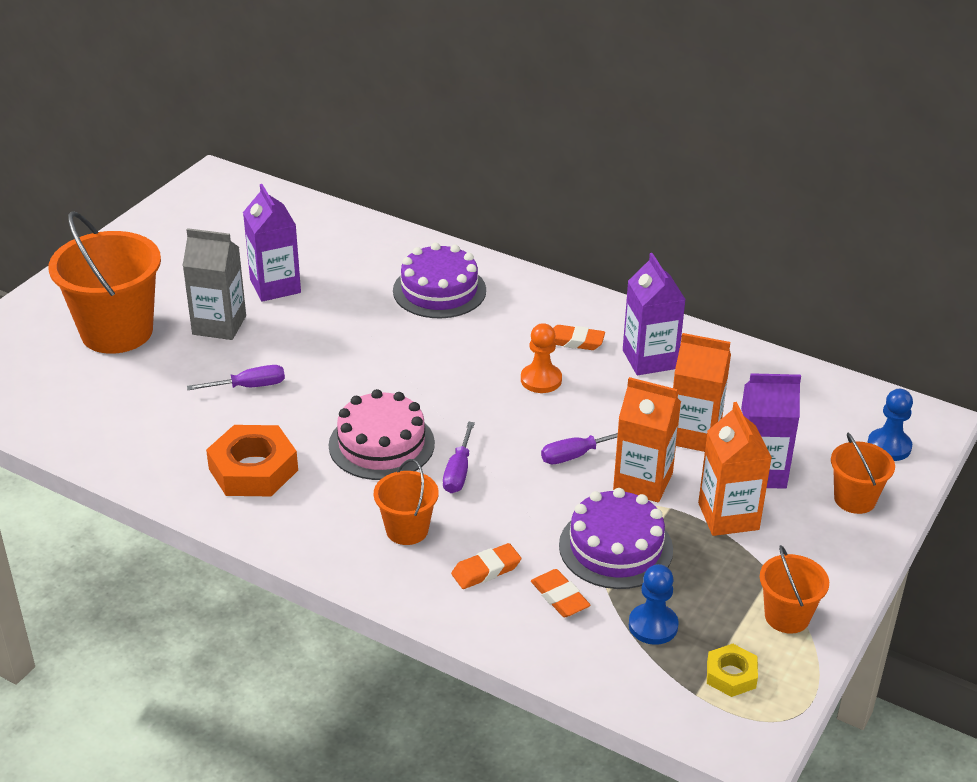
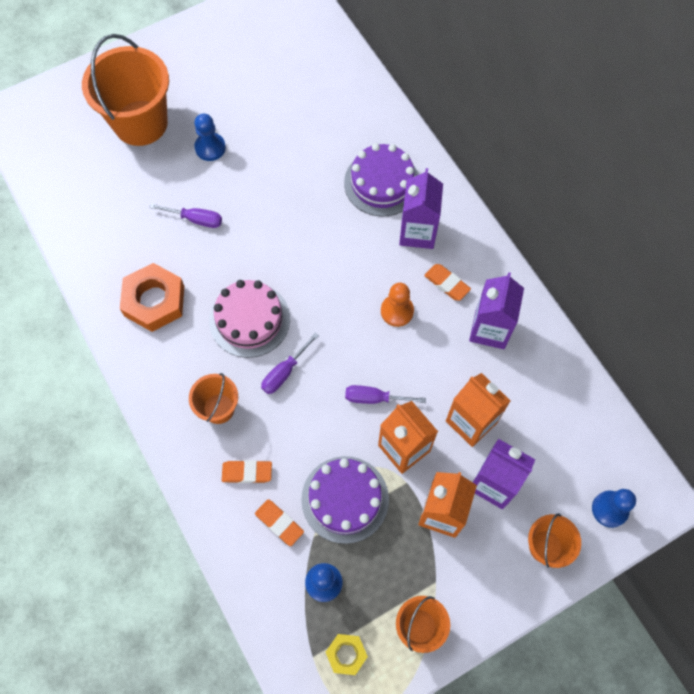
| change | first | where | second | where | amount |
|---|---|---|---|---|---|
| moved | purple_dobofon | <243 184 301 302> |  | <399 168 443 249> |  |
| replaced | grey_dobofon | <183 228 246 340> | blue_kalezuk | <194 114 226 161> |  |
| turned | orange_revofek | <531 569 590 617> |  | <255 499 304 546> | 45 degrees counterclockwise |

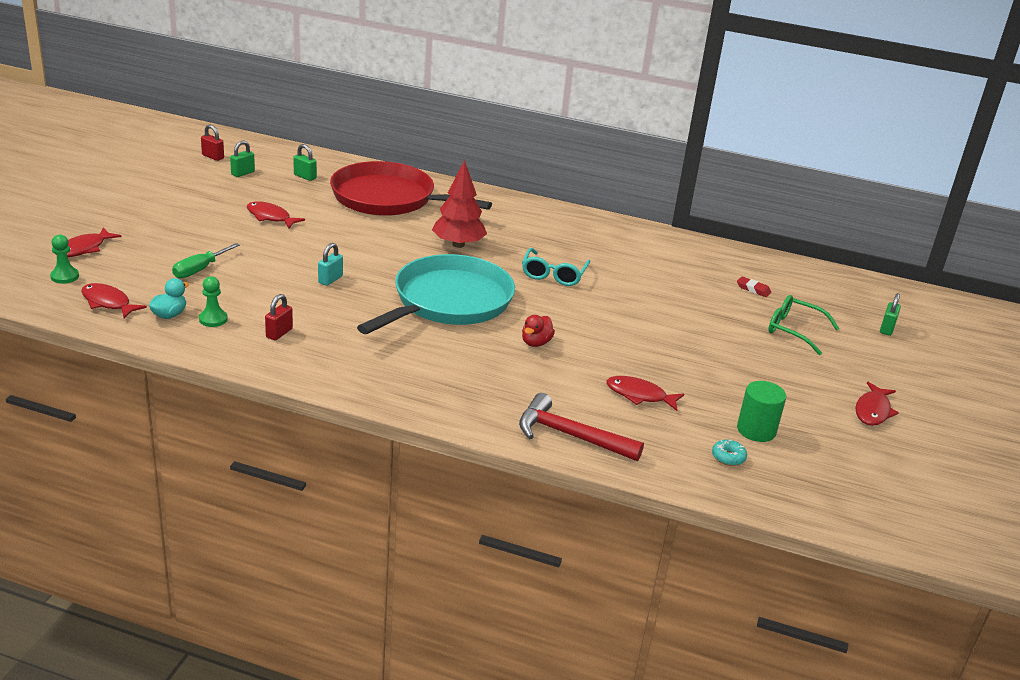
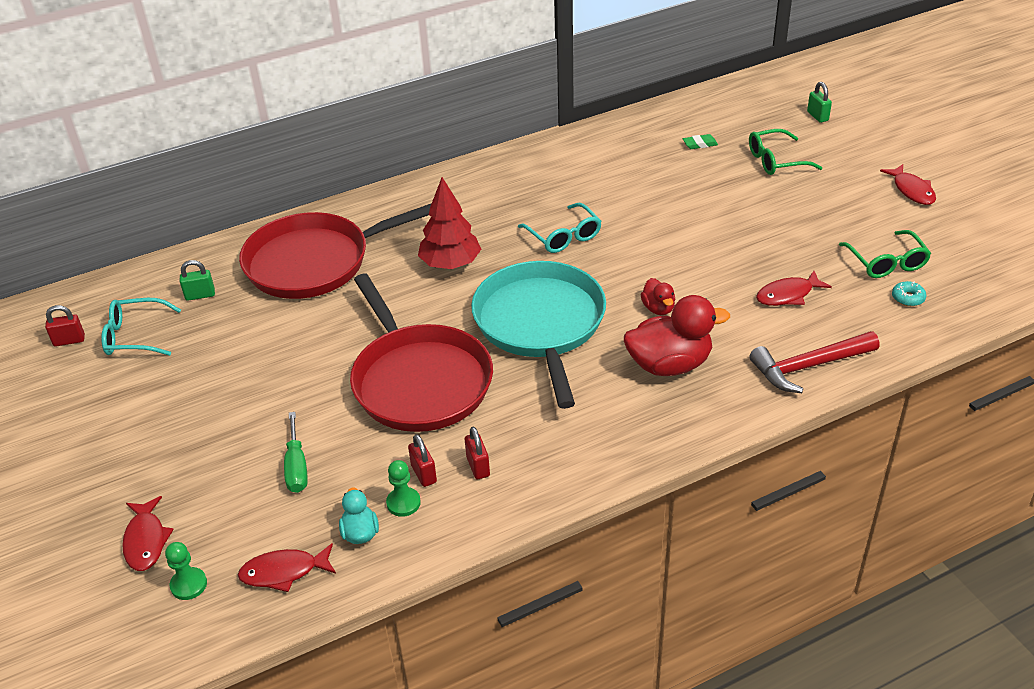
| change | first | where | second | where | amount |
|---|---|---|---|---|---|
| replaced | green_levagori | <230 141 255 177> | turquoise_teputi | <101 298 181 356> |  |
| removed | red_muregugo | <247 201 305 228> |  |  |  |
| replaced | turquoise_levagori | <318 243 343 286> | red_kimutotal | <350 273 493 432> |  |
| recoloured | red_revofek | <737 276 771 297> | green_revofek | <683 134 718 149> |  |
| replaced | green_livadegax | <737 381 786 442> | green_teputi | <839 230 931 278> |  |
| added |  |  | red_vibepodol | <624 295 730 376> |  |
| added |  |  | red_levagori | <408 434 437 487> |  |

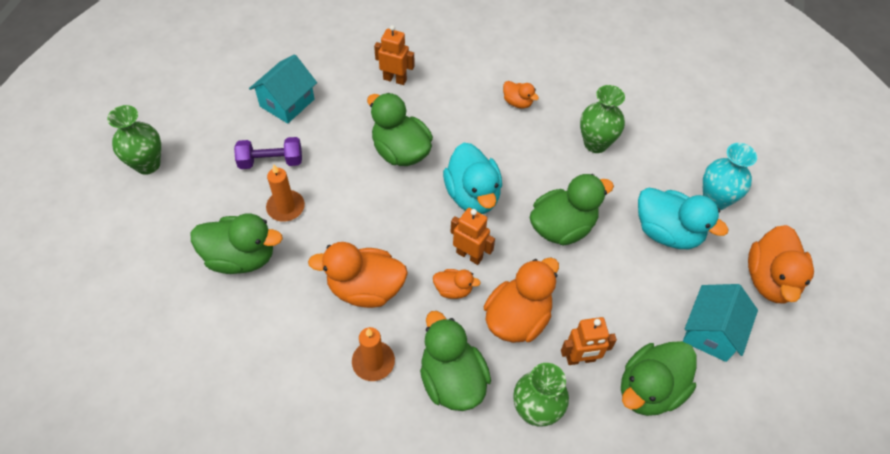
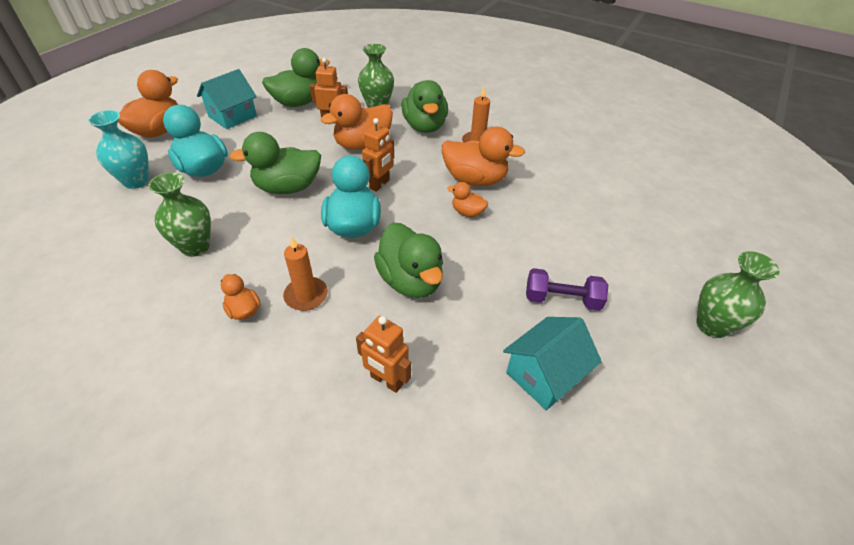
| change | first | where | second | where | amount |
|---|---|---|---|---|---|
| moved | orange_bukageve | <266 164 305 222> |  | <283 236 328 311> |  |
| turned | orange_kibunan | <451 208 495 265> |  | <362 118 394 192> | 105 degrees counterclockwise |
| removed | green_vibepodol | <191 213 283 274> |  |  |  |
| moved | orange_vibepodol | <433 269 481 299> |  | <447 182 488 217> |  |

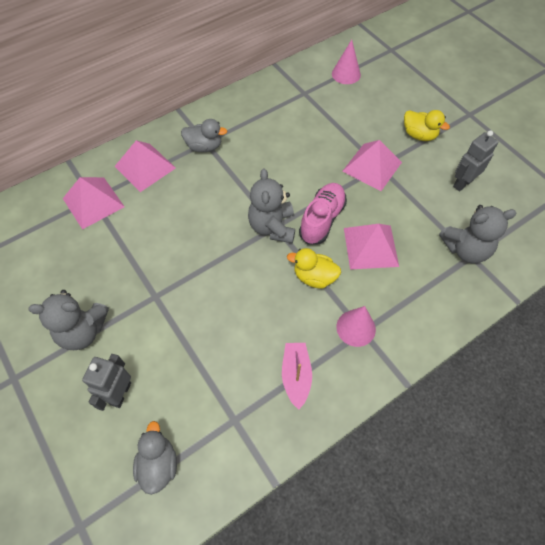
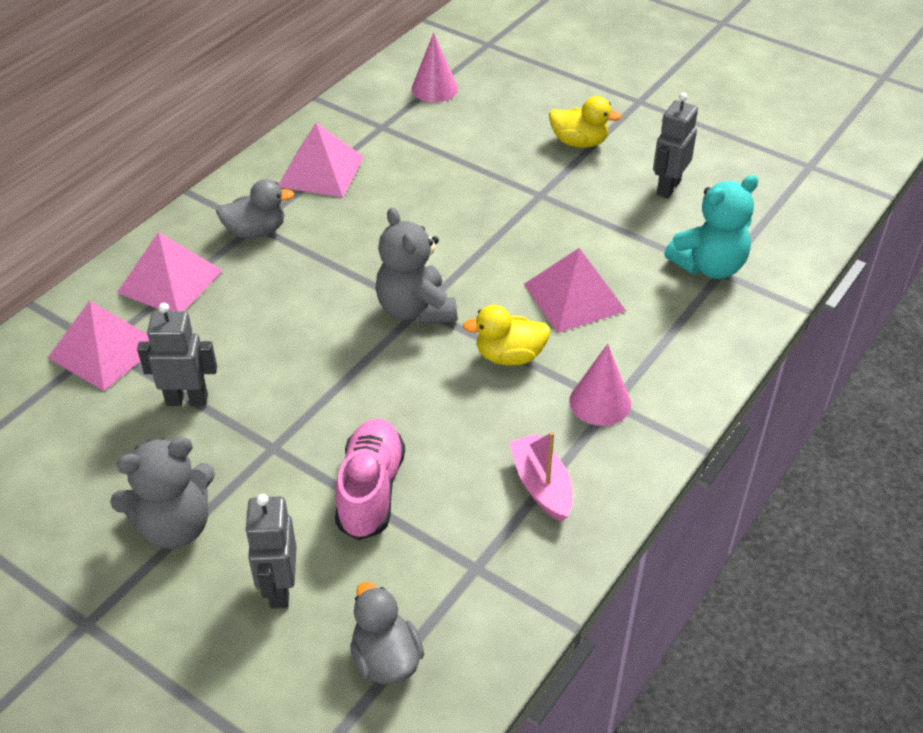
| change | first | where | second | where | amount |
|---|---|---|---|---|---|
| moved | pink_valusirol | <342 140 402 191> |  | <279 123 364 198> |  |
| moved | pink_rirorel | <299 183 347 245> |  | <335 419 405 540> |  |
| recoloured | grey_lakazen | <439 205 517 263> | turquoise_lakazen | <664 175 758 279> |  |
| added |  |  | grey_kibunan | <137 303 217 406> |  |

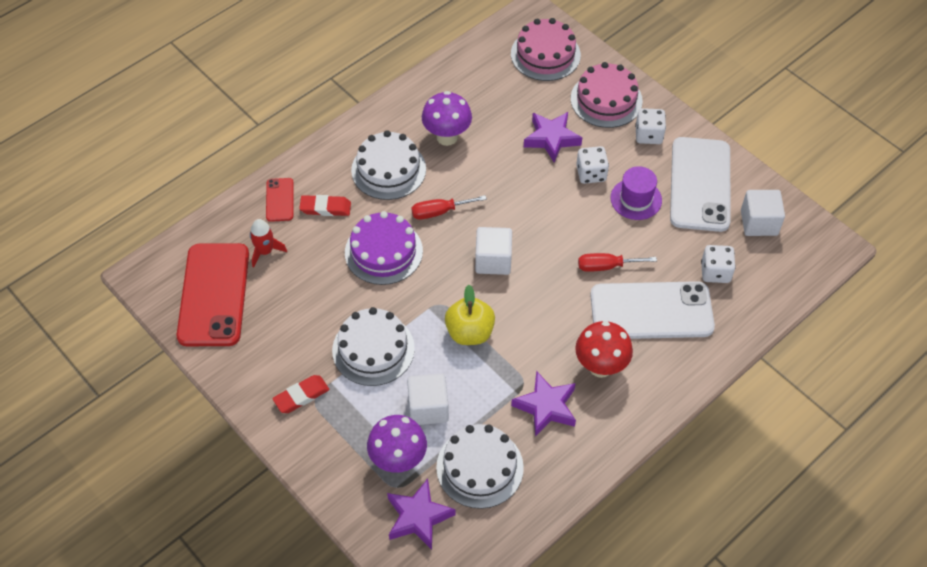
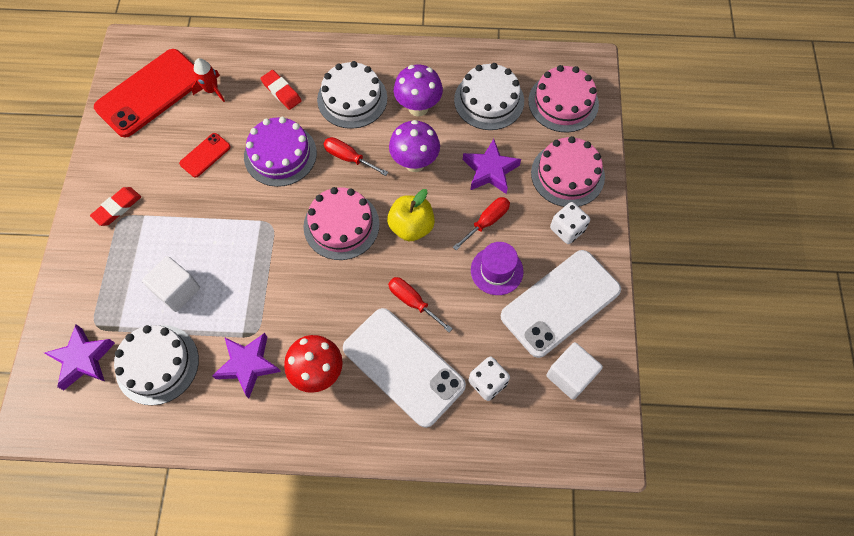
| change | first | where | second | where | amount |
|---|---|---|---|---|---|
| replaced | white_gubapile | <576 146 609 184> | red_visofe | <453 197 510 250> |  |
| moved | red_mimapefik | <266 178 294 222> |  | <179 133 231 178> |  |
| replaced | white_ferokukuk | <475 227 512 275> | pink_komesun | <304 187 380 260> |  |
| moved | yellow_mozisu | <445 285 495 345> |  | <387 189 435 241> |  |
| moved | white_komesun | <332 307 415 386> |  | <454 63 524 130> |  |
| turned | red_revofek | <272 375 330 413> |  | <90 187 141 226> | 60 degrees counterclockwise |
| moved | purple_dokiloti | <367 415 427 473> |  | <389 120 440 172> |  |

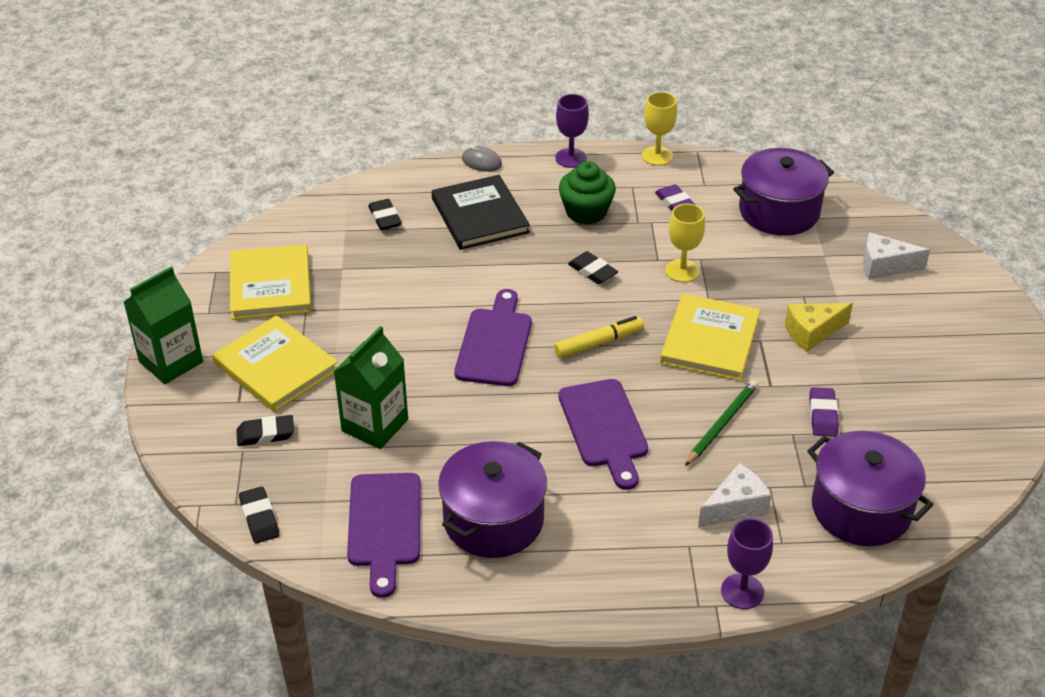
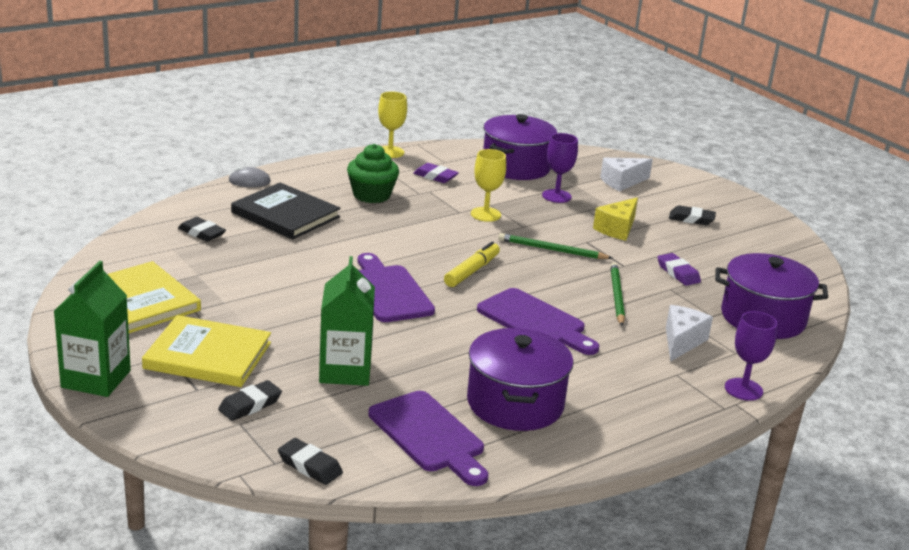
| change | first | where | second | where | amount |
|---|---|---|---|---|---|
| moved | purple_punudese | <555 94 589 168> |  | <542 133 578 203> |  |
| moved | black_revofek | <568 251 618 284> |  | <669 205 716 225> |  |
| replaced | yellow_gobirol | <660 294 760 381> | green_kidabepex | <498 233 612 259> |  |

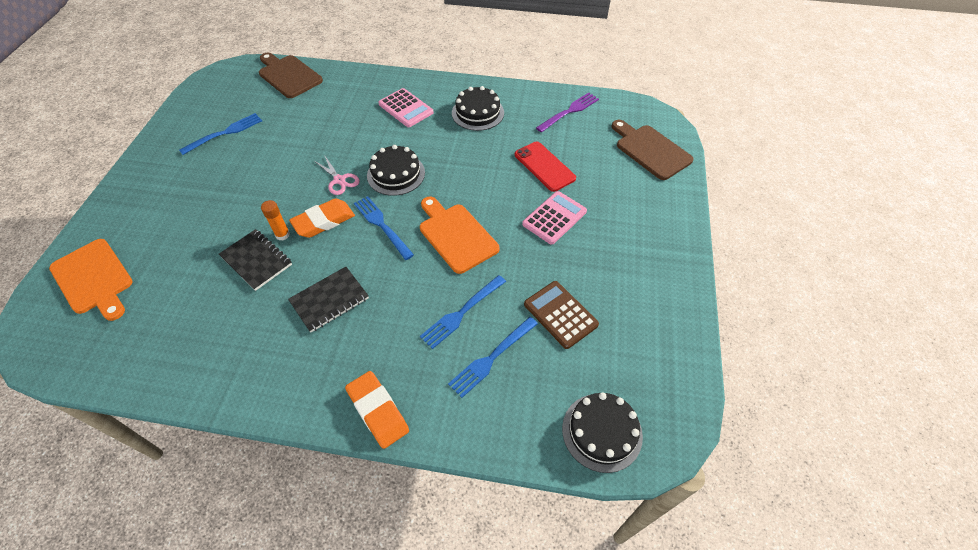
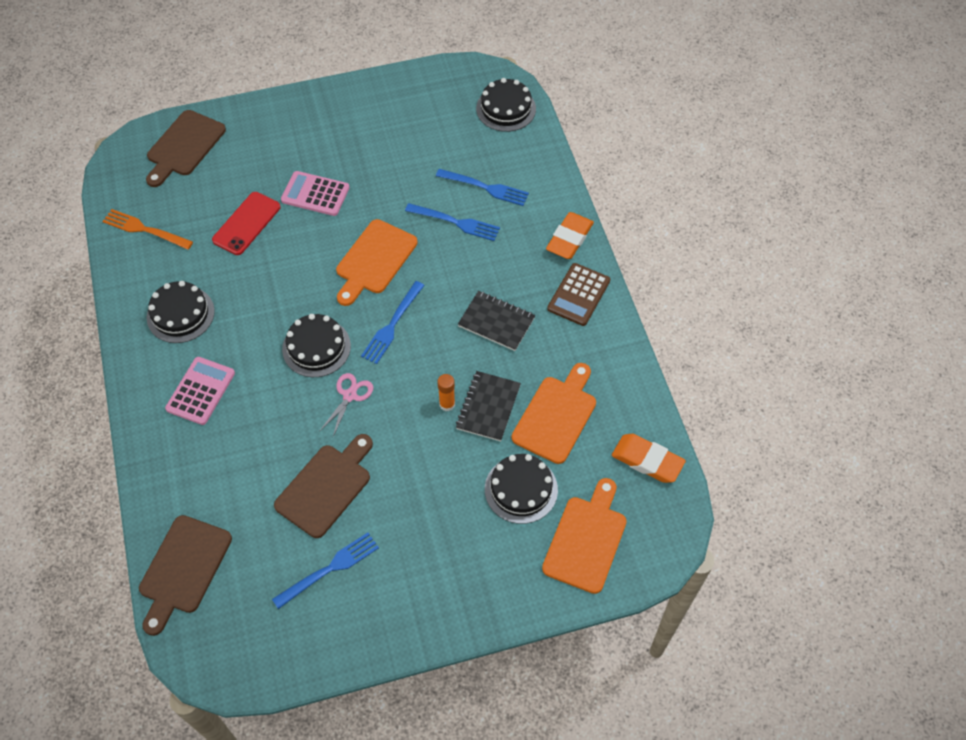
| change | first | where | second | where | amount |
|---|---|---|---|---|---|
| recoloured | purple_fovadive | <536 93 599 132> | orange_fovadive | <102 209 193 250> |  |
| turned | blue_fovadive | <179 113 262 155> |  | <272 533 379 609> | 120 degrees clockwise |
| moved | orange_revofek | <289 198 355 238> |  | <612 434 686 483> |  |
| moved | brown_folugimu | <524 281 599 349> |  | <547 263 610 326> |  |
| added |  |  | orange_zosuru | <512 363 596 464> |  |
| added |  |  | brown_zosuru | <274 434 373 538> |  |
| added |  |  | black_komesun | <485 454 558 524> |  |

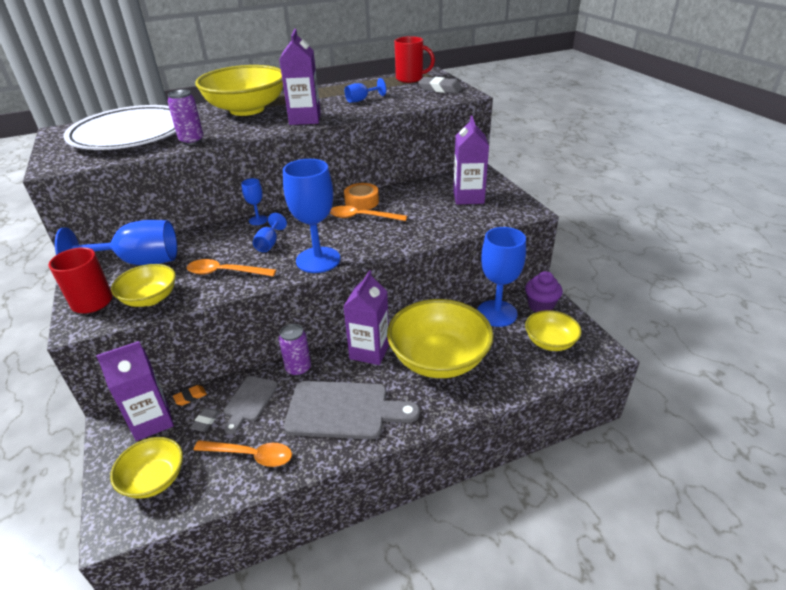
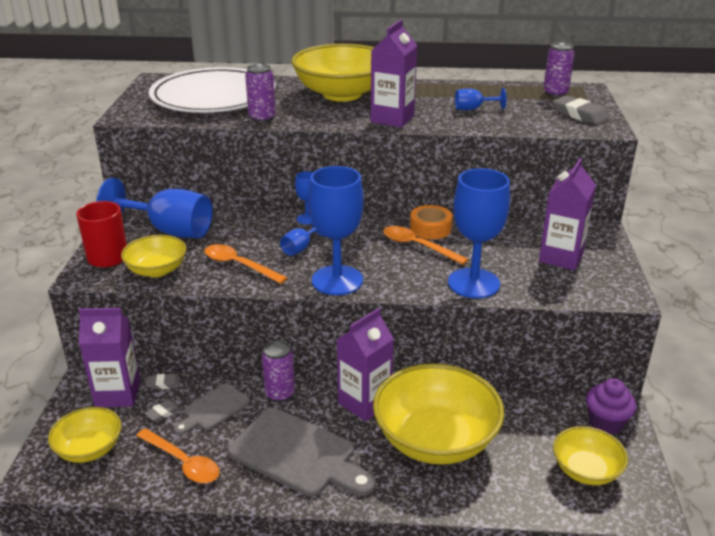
| change | first | where | second | where | amount |
|---|---|---|---|---|---|
| replaced | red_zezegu | <394 36 435 83> | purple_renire | <543 42 575 97> |  |
| moved | blue_punudese | <477 227 526 327> |  | <448 168 510 298> |  |
| recoloured | orange_revofek | <173 385 207 406> | grey_revofek | <146 374 180 389> |  |

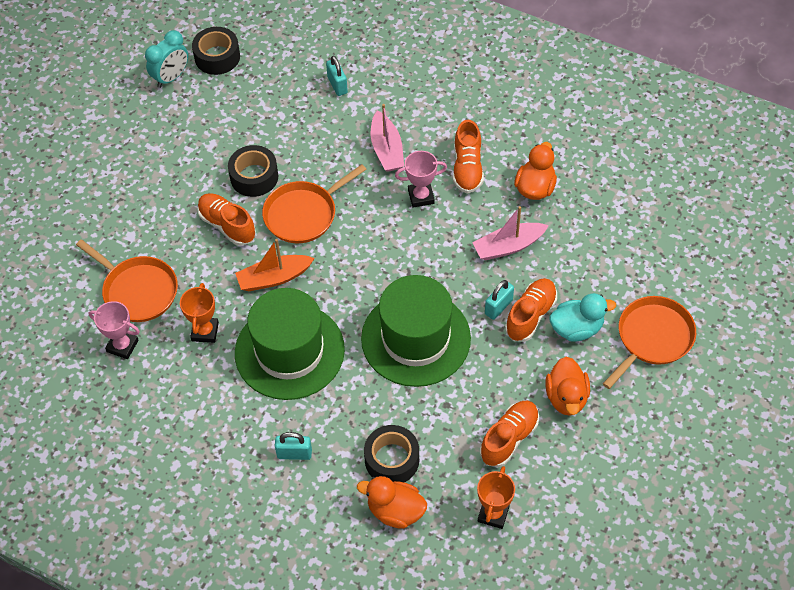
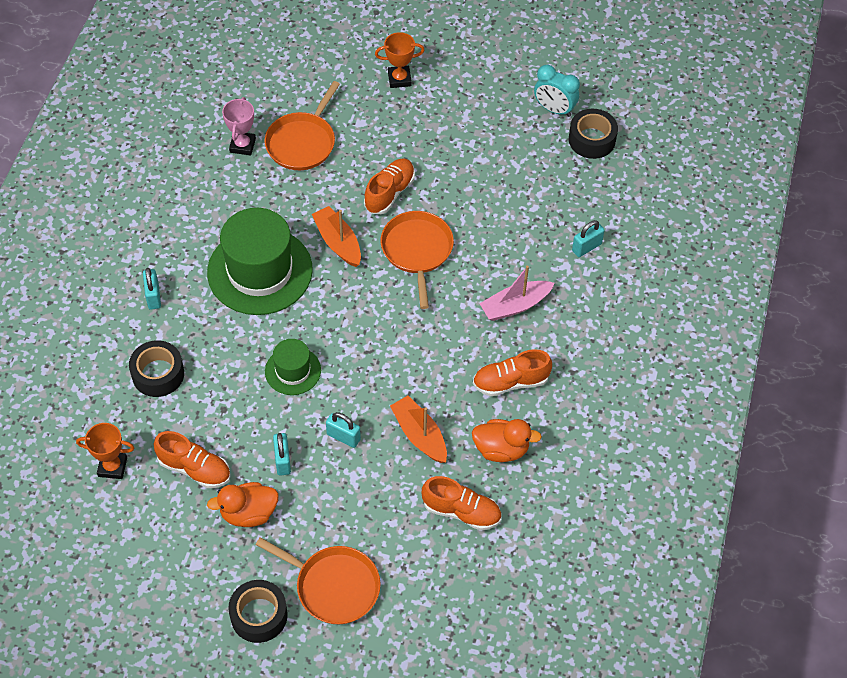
| change | first | where | second | where | amount |
|---|---|---|---|---|---|
| moved | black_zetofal | <228 145 278 197> |  | <228 580 288 643> |  |
| removed | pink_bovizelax | <395 151 447 208> |  |  |  |
| turned | orange_kimutotal | <262 164 367 243> |  | <381 211 454 309> | 45 degrees clockwise |
| recoloured | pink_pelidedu | <472 206 549 260> | orange_pelidedu | <390 396 447 463> |  |
| resized | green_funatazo | <361 275 471 387> |  | <265 339 321 395> | x0.51 |
| moved | orange_rirorel | <505 278 557 342> |  | <422 476 501 530> |  |
| moved | orange_bovizelax | <180 283 219 343> |  | <375 32 425 88> |  |
| removed | turquoise_vibepodol | <549 293 616 341> |  |  |  |
| removed | orange_vibepodol | <357 476 427 529> |  |  |  |
| added |  |  | turquoise_levagori | <273 433 291 476> |  |

